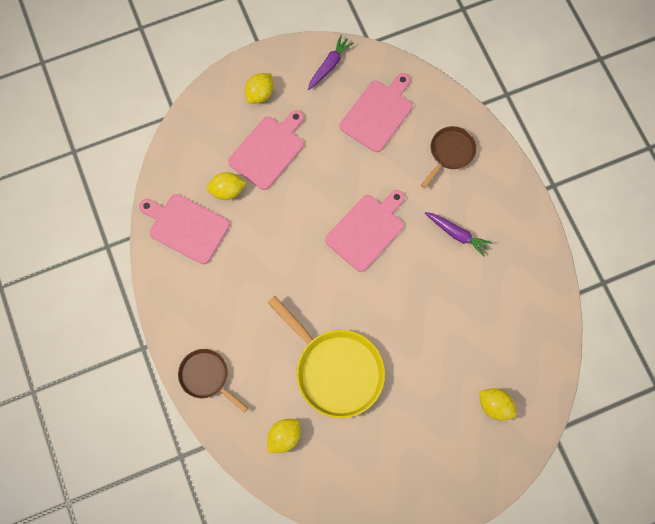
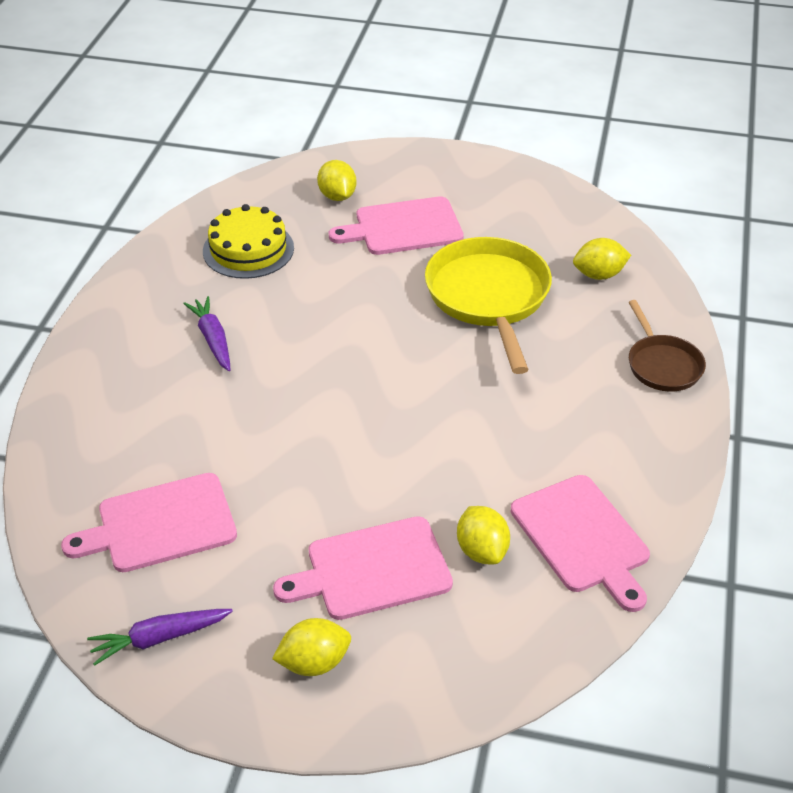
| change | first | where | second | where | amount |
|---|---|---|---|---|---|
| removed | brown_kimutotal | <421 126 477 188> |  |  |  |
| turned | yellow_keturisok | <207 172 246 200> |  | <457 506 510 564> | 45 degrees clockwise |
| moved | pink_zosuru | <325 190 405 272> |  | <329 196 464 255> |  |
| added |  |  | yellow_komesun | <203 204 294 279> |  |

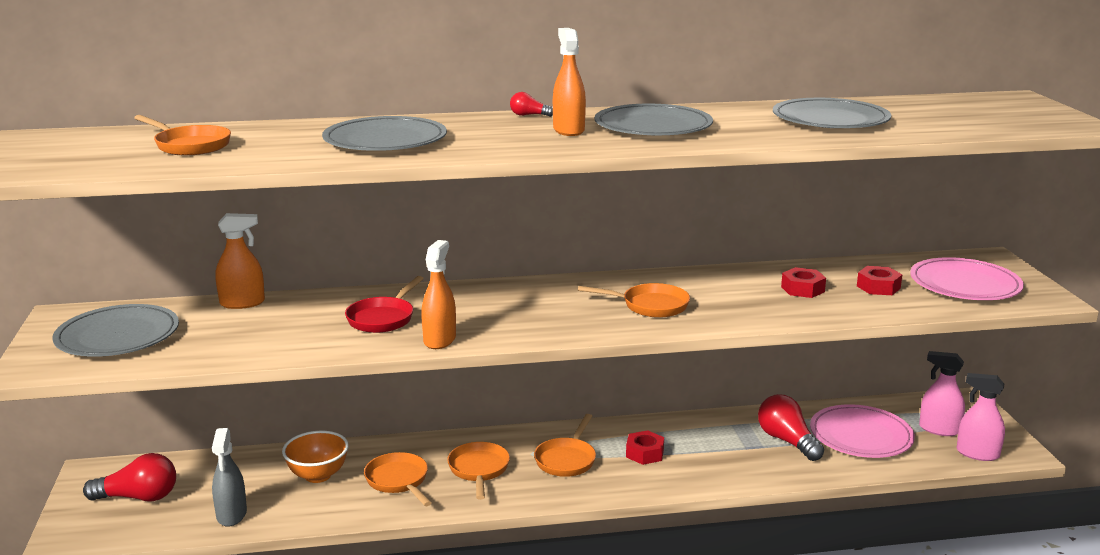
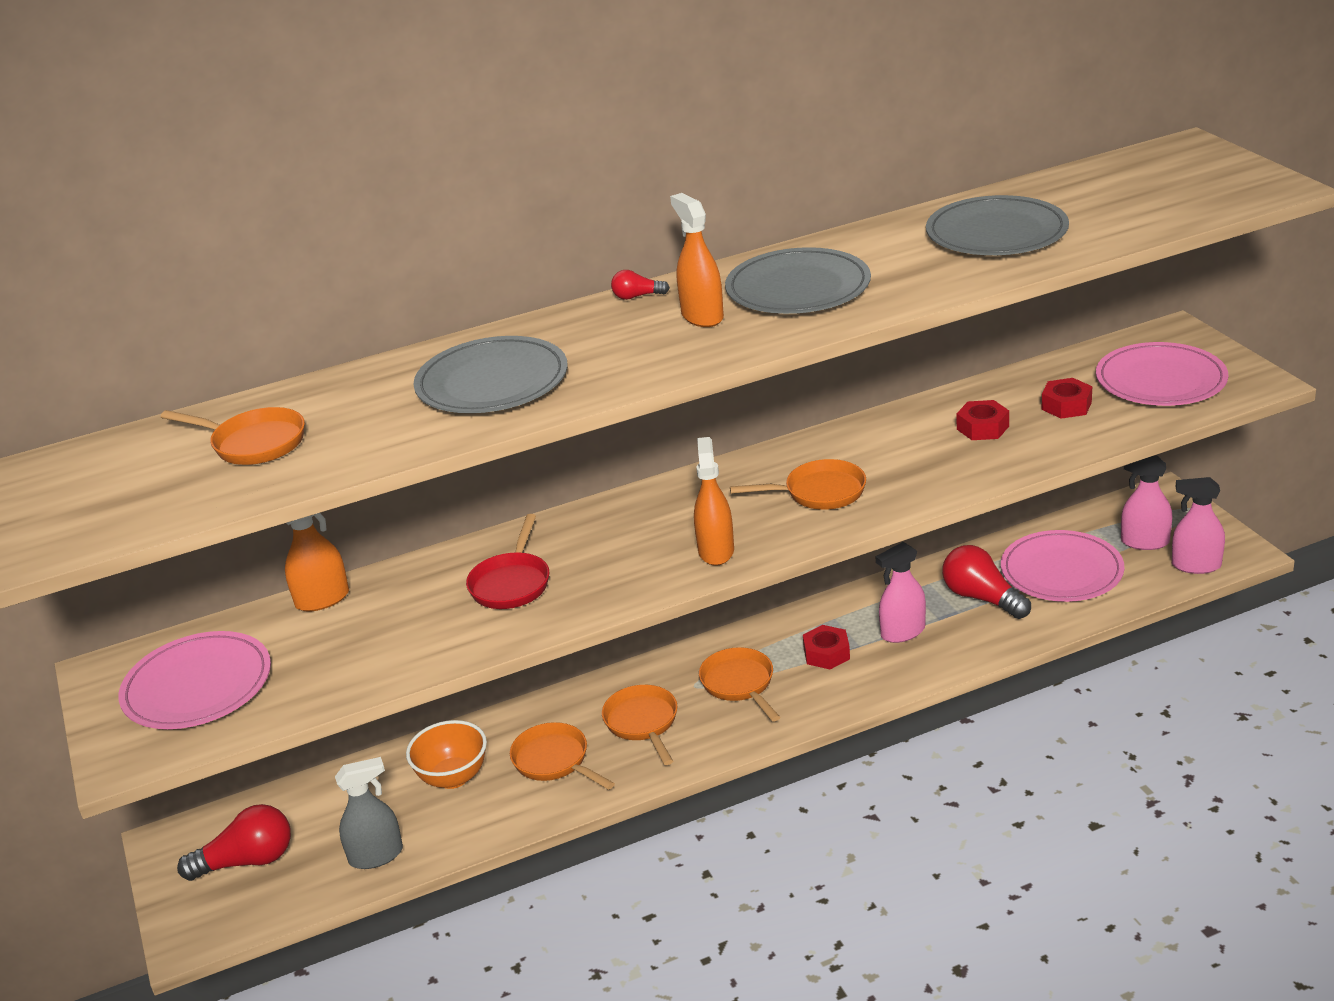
| change | first | where | second | where | amount |
|---|---|---|---|---|---|
| moved | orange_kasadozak | <421 240 456 349> |  | <694 437 734 565> |  |
| recoloured | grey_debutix | <52 304 179 357> | pink_debutix | <118 631 271 729> |  |
| turned | orange_kimutotal | <534 414 596 477> |  | <699 647 780 722> | 150 degrees clockwise |
| turned | grey_kasadozak | <212 428 247 527> |  | <335 757 403 869> | 90 degrees counterclockwise |
| added |  |  | pink_kasadozak | <876 542 926 643> |  |

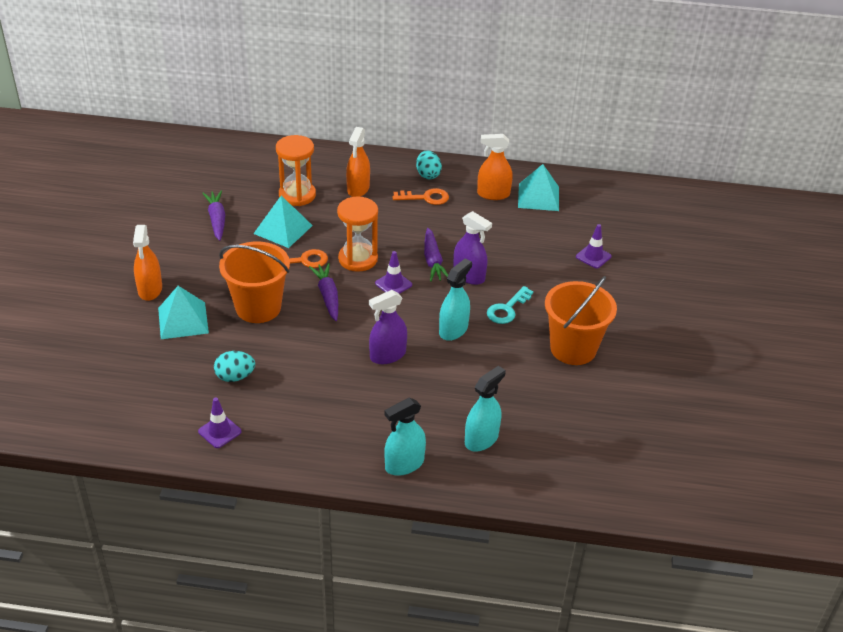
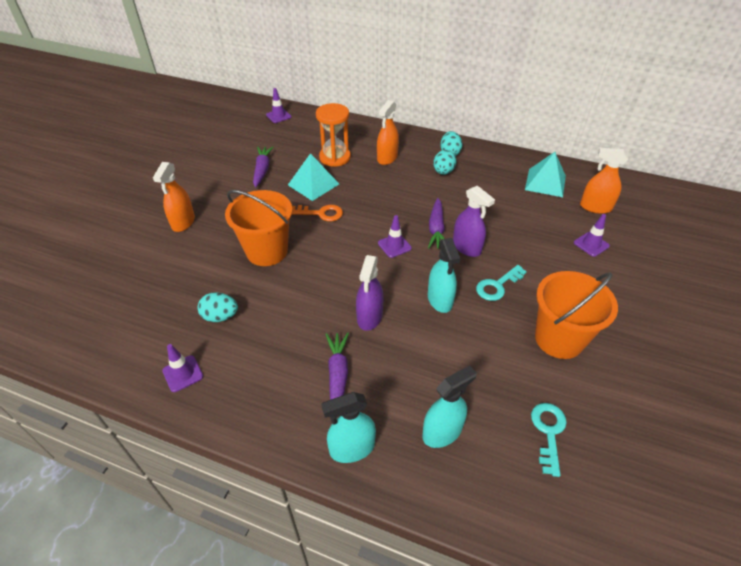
| change | first | where | second | where | amount |
|---|---|---|---|---|---|
| moved | orange_kasadozak | <477 134 513 200> |  | <580 148 628 214> |  |
| replaced | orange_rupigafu | <393 188 449 205> | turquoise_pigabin | <433 150 457 175> |  |
| removed | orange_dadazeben | <337 197 378 272> |  |  |  |
| turned | turquoise_kasadozak | <439 259 472 341> |  | <428 238 460 313> | 120 degrees clockwise |
| moved | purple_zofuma | <309 263 338 321> |  | <326 333 349 418> |  |
| removed | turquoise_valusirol | <158 286 209 339> |  |  |  |
| turned | purple_kasadozak | <369 290 407 364> |  | <356 255 383 331> | 60 degrees counterclockwise |
| added |  |  | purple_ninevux | <266 88 292 123> |  |
| added |  |  | turquoise_rupigafu | <531 403 567 477> |  |

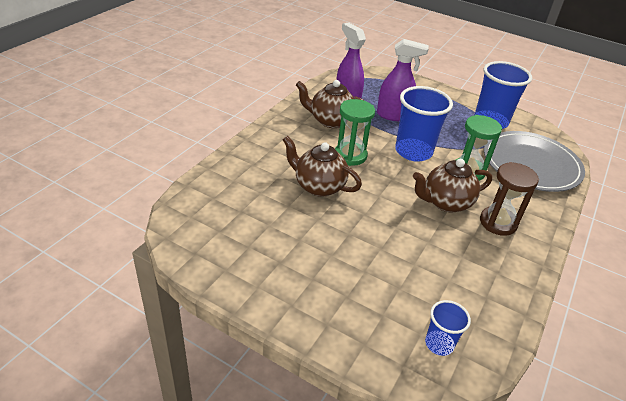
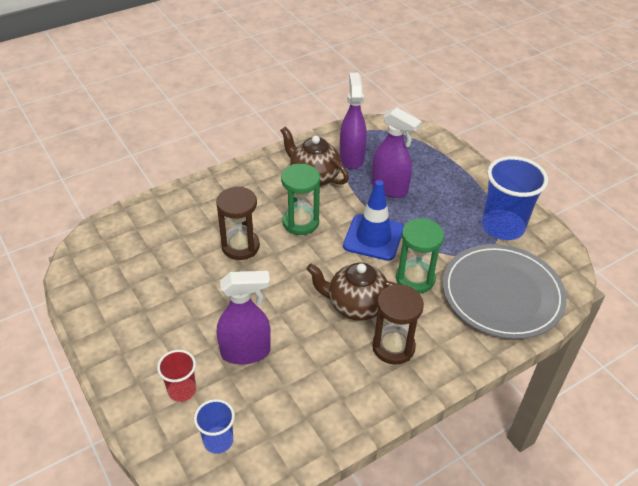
| change | first | where | second | where | amount |
|---|---|---|---|---|---|
| replaced | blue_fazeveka | <395 86 453 162> | blue_ninevux | <343 180 404 261> |  |
| replaced | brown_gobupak | <283 136 362 197> | brown_dadazeben | <216 186 260 260> |  |
| added |  |  | purple_kasadozak | <217 271 271 365> |  |
| added |  |  | red_fazeveka | <157 350 196 402> |  |

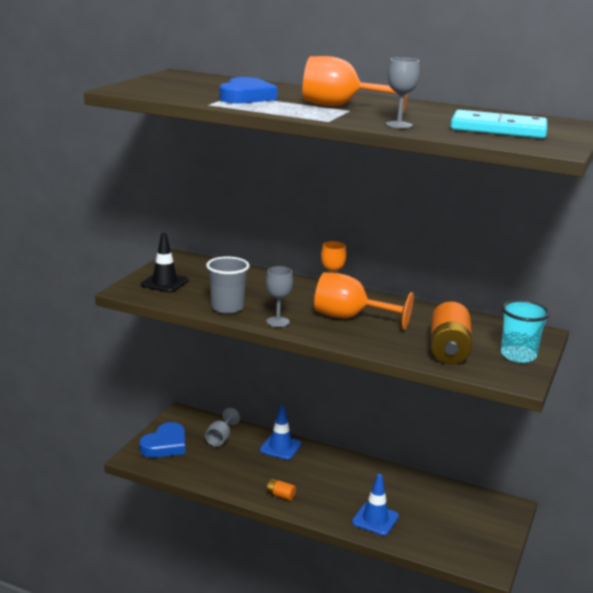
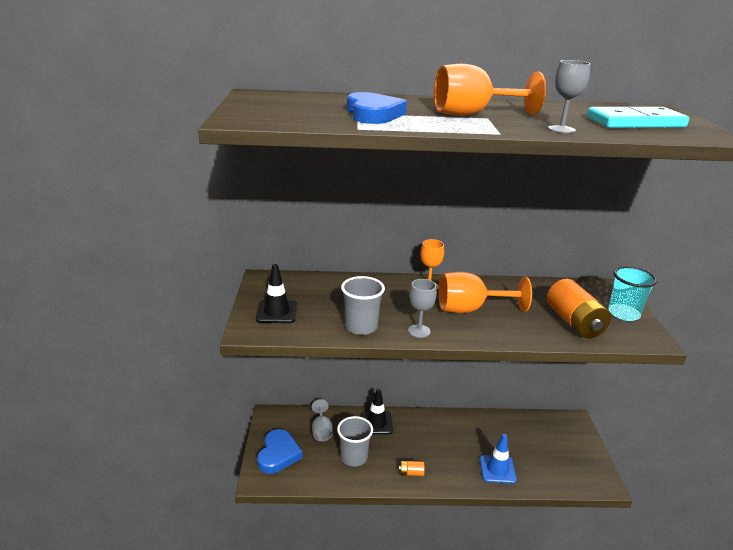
| change | first | where | second | where | amount |
|---|---|---|---|---|---|
| recoloured | blue_ninevux | <260 405 301 460> | black_ninevux | <361 389 393 434> |  |
| added |  |  | grey_fazeveka | <337 416 373 467> |  |

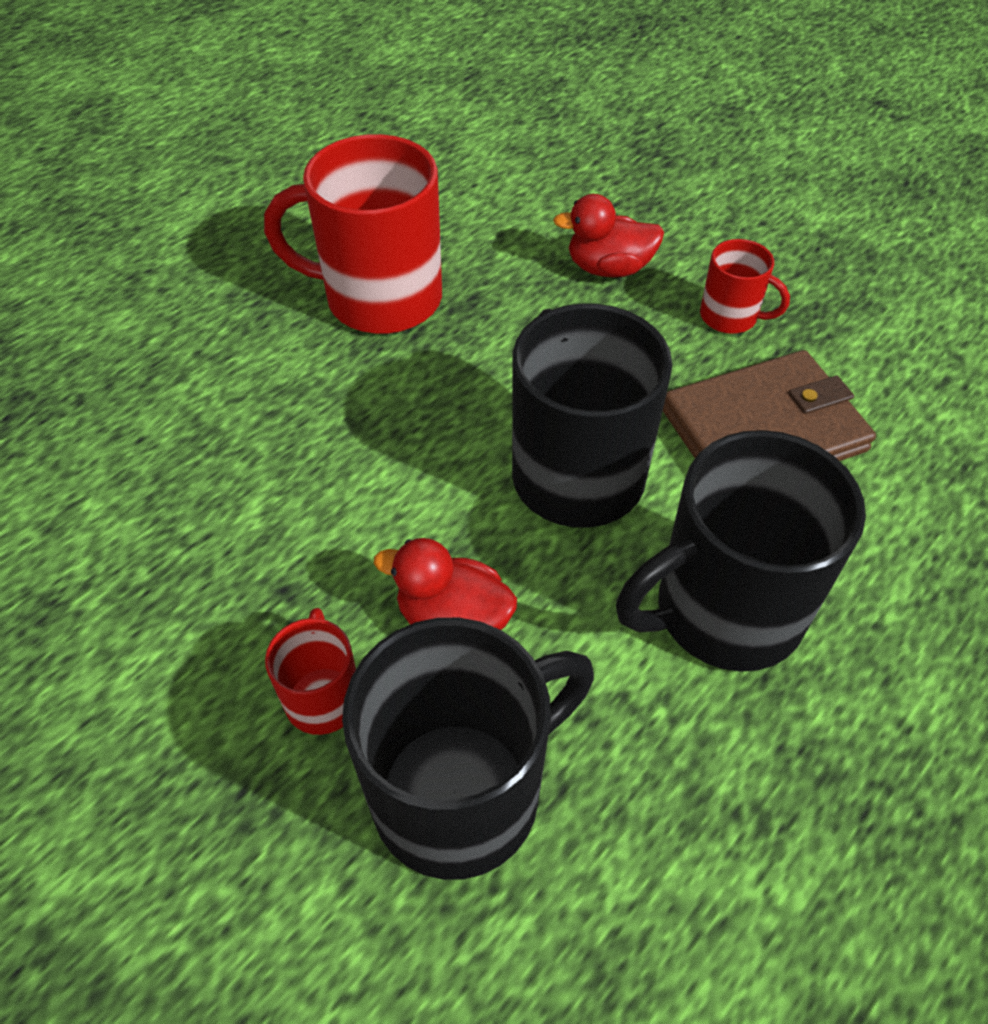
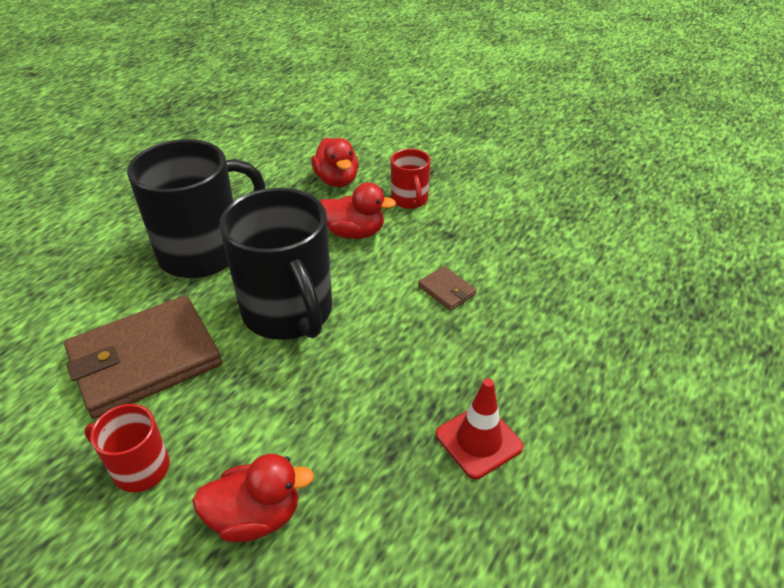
| change | first | where | second | where | amount |
|---|---|---|---|---|---|
| replaced | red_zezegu | <264 134 442 334> | red_ninevux | <436 378 524 479> |  |
| replaced | black_zezegu | <342 618 594 880> | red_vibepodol | <311 138 359 187> |  |
| added |  |  | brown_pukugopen | <418 266 477 311> |  |

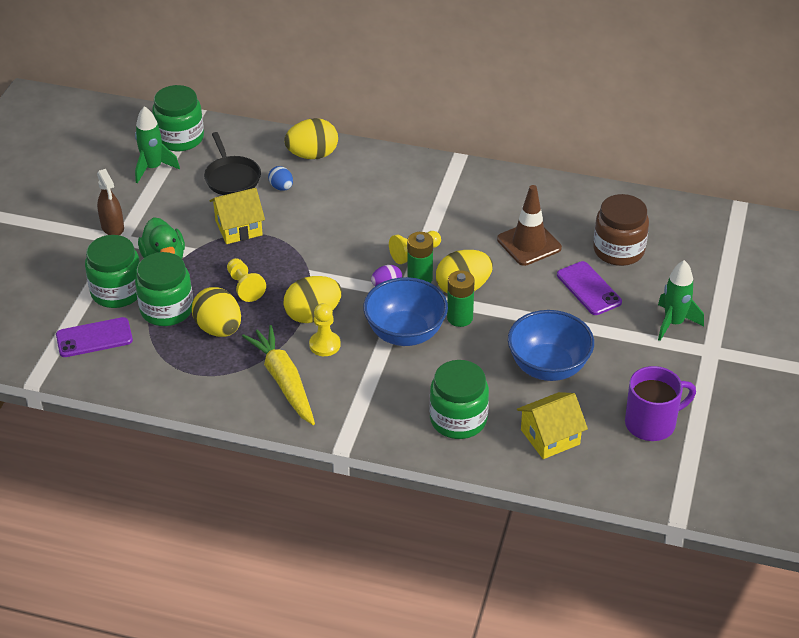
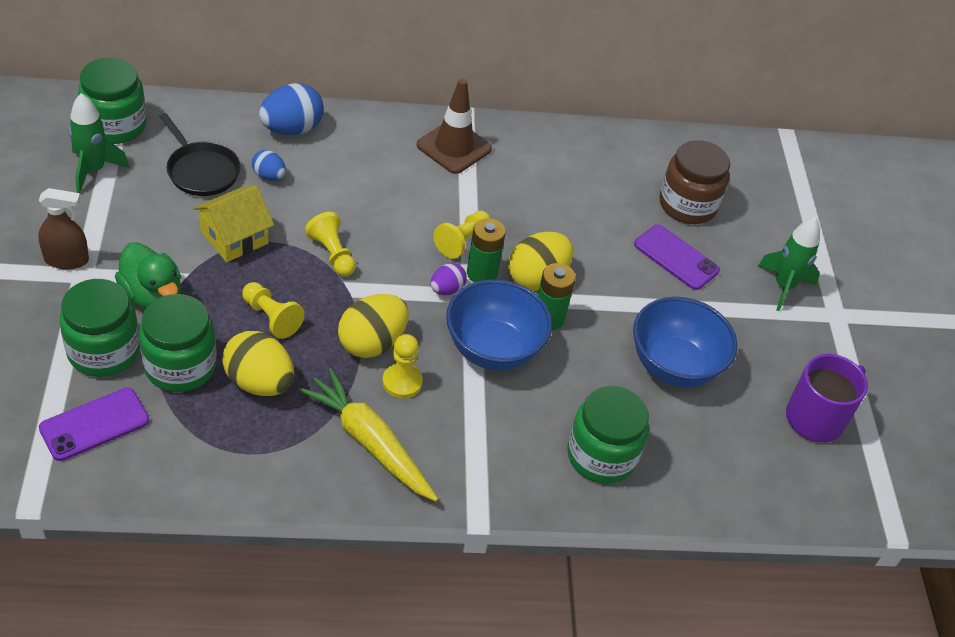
| change | first | where | second | where | amount |
|---|---|---|---|---|---|
| recoloured | yellow_pigabin | <284 118 338 159> | blue_pigabin | <259 83 324 135> |  |
| turned | brown_kasadozak | <97 169 124 235> |  | <38 188 89 270> | 45 degrees counterclockwise |
| moved | brown_ninevux | <497 185 562 266> |  | <417 78 492 174> |  |
| removed | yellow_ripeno | <517 392 588 459> |  |  |  |
| added |  |  | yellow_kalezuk | <305 212 356 276> |  |

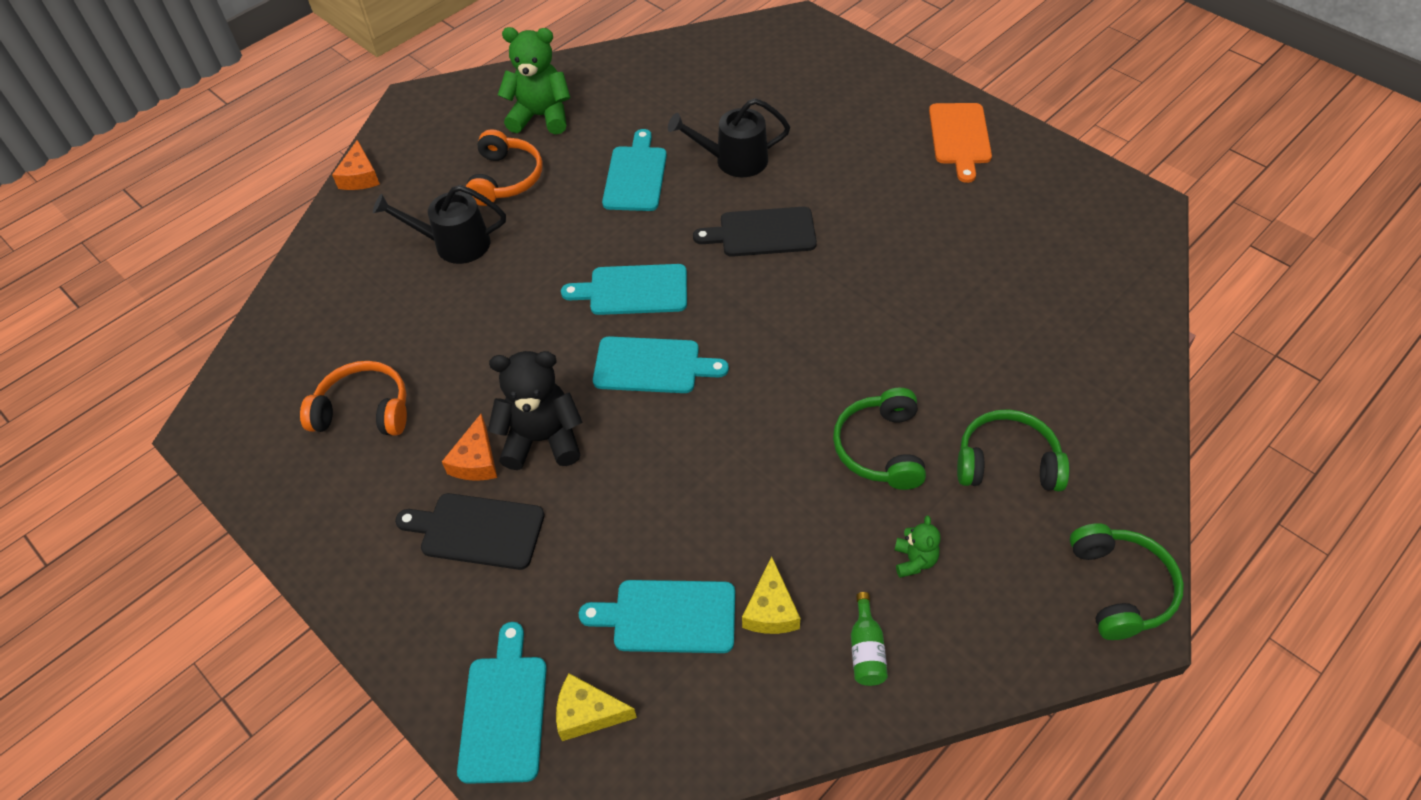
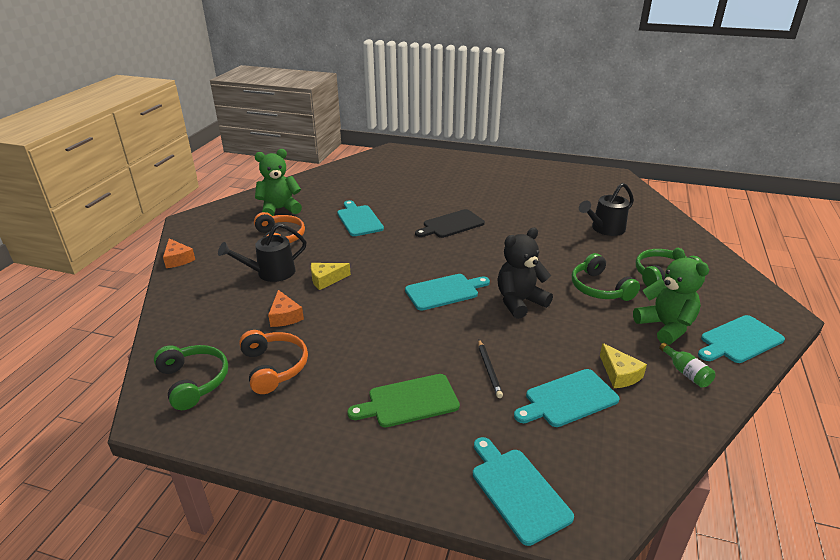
| change | first | where | second | where | amount |
|---|---|---|---|---|---|
| moved | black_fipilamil | <668 98 790 177> |  | <579 183 634 236> |  |
| removed | orange_zosuru | <929 103 992 183> |  |  |  |
| moved | turquoise_zosuru | <561 264 687 315> |  | <698 315 785 363> |  |
| moved | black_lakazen | <488 351 582 470> |  | <498 228 553 319> |  |
| turned | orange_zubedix | <300 361 407 436> |  | <239 330 308 394> | 90 degrees clockwise |
| moved | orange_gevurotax | <442 414 497 481> |  | <268 290 304 327> |  |
| recoloured | black_zosuru | <395 493 545 570> | green_zosuru | <347 374 460 427> |  |
| resized | green_lakazen | <895 515 940 578> |  | <633 248 709 345> | x2.03 |
| moved | green_zubedix | <1070 523 1184 640> |  | <154 345 228 410> |  |
| moved | yellow_gevurotax | <556 673 637 741> |  | <311 263 351 290> |  |
| added |  |  | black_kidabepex | <478 339 503 398> |  |

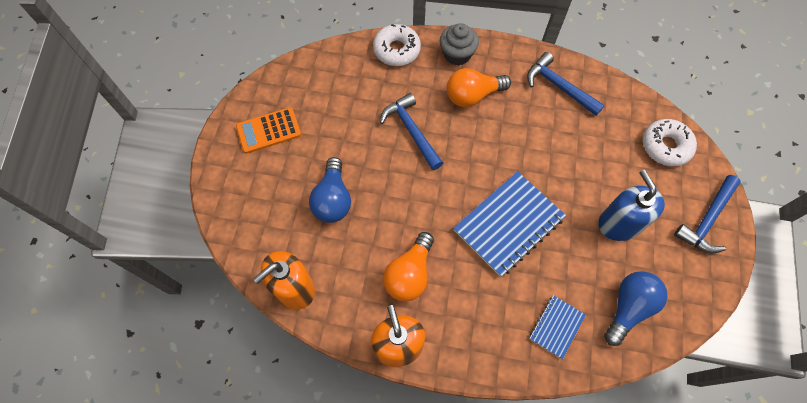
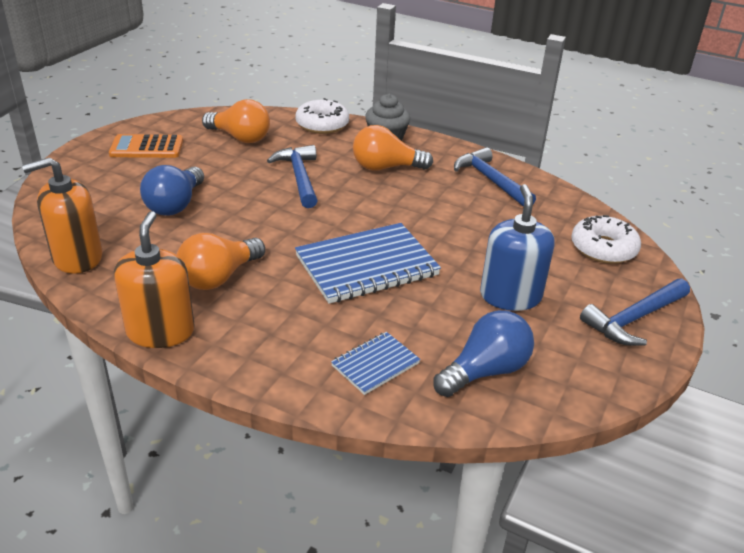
| change | first | where | second | where | amount |
|---|---|---|---|---|---|
| added |  |  | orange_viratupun | <202 99 270 143> |  |

